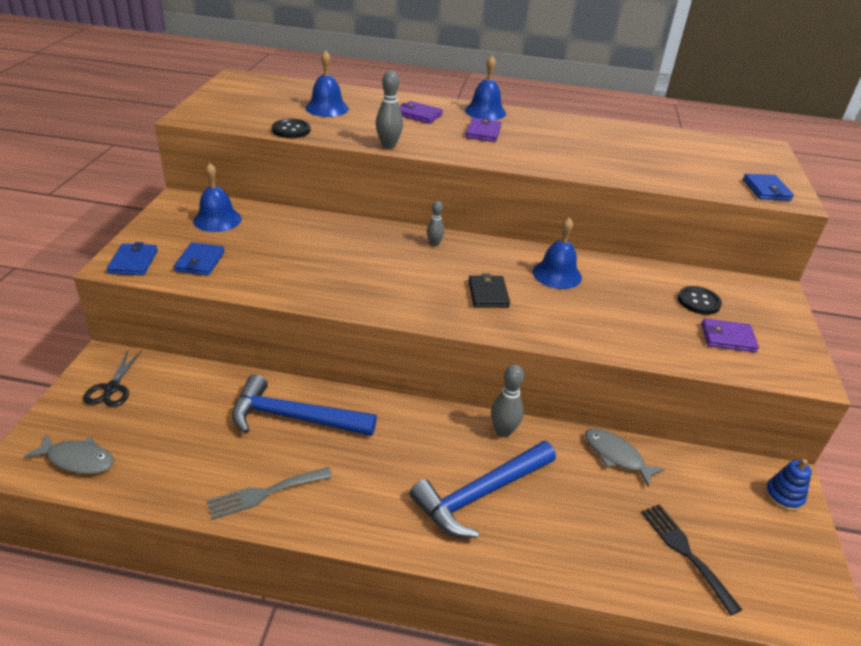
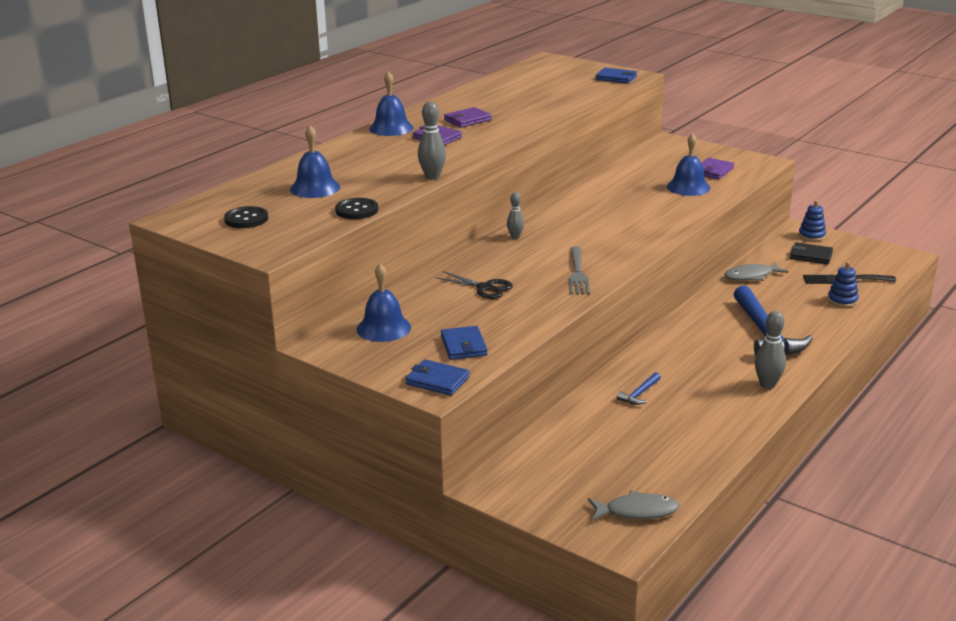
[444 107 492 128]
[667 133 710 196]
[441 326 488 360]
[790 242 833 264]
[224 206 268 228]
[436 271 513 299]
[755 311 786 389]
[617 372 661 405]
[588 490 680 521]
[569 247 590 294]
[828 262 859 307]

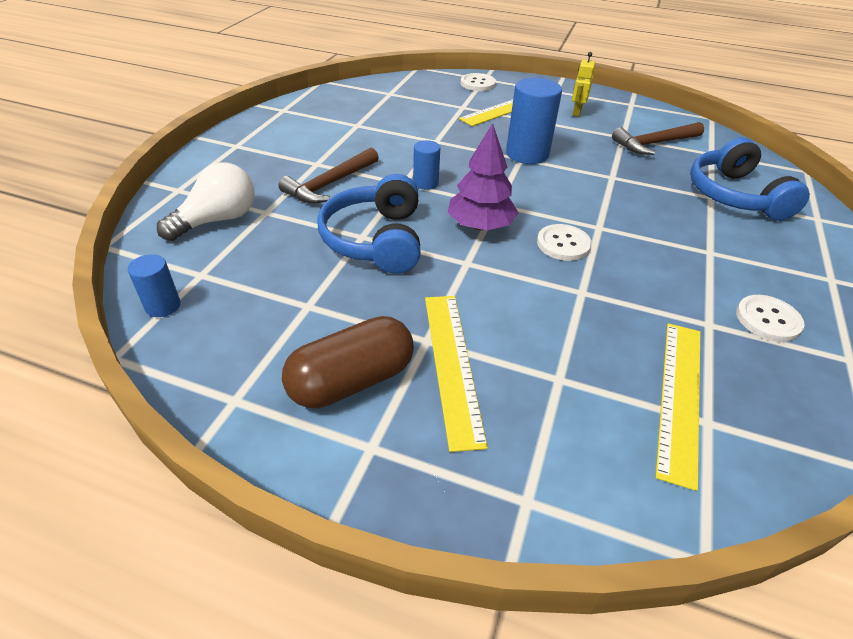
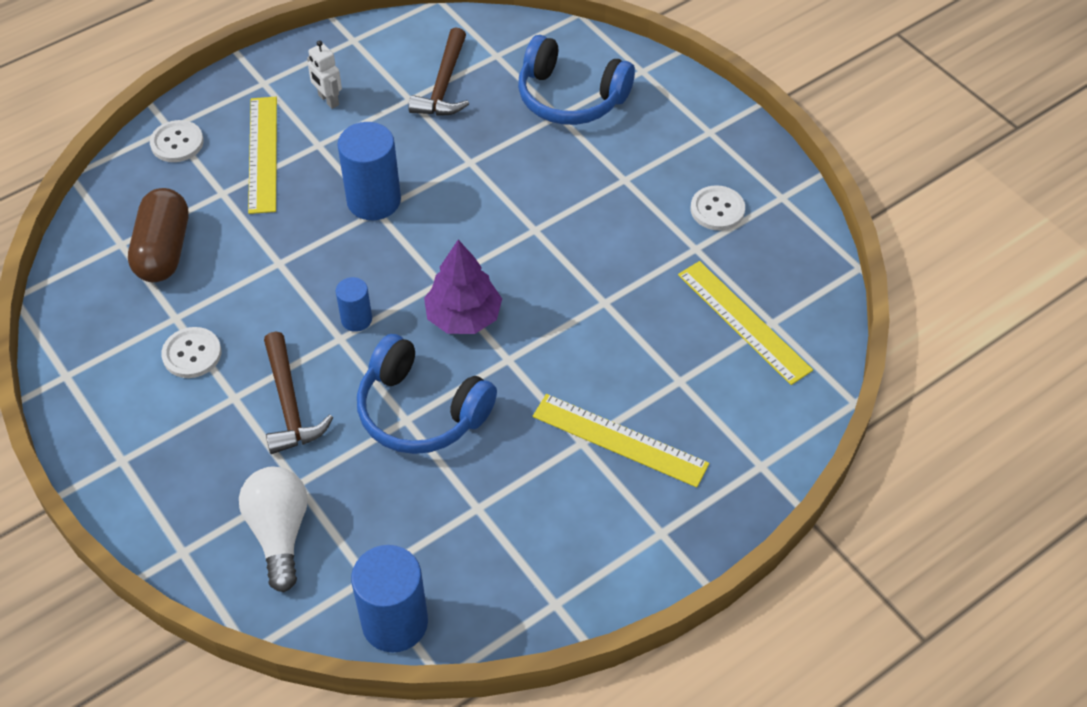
[307 40 342 109]
[161 327 221 378]
[351 545 428 653]
[128 188 188 282]

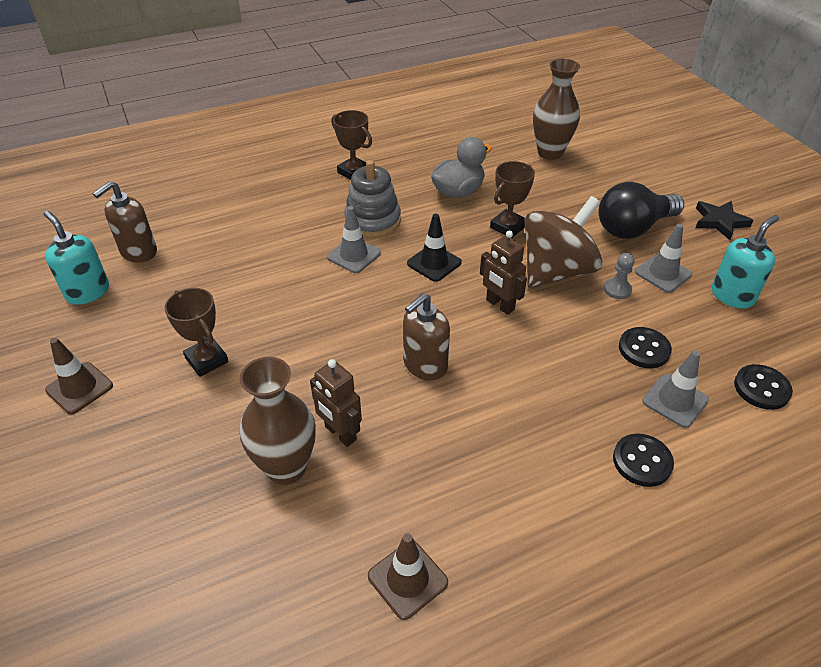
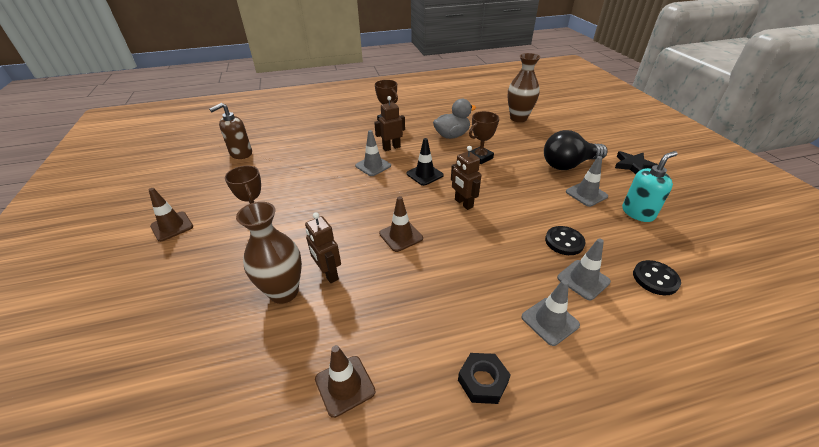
[374 96 405 151]
[525 196 602 288] (first image)
[44 211 109 305] (first image)
[604 253 635 299] (first image)
[379 196 423 252]
[521 279 580 346]
[458 353 511 404]

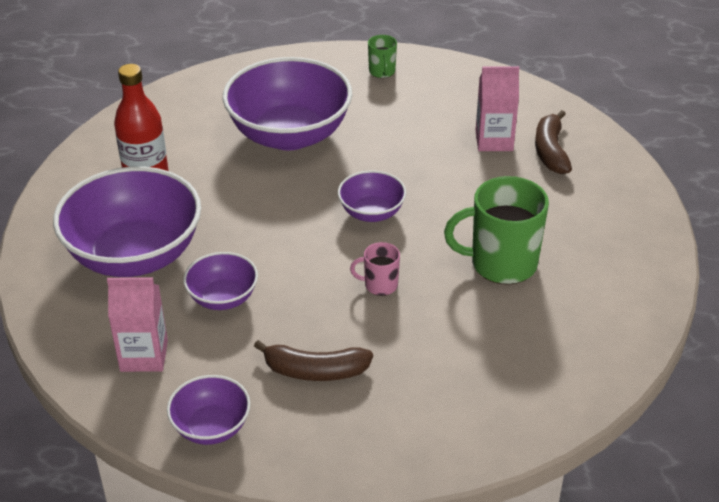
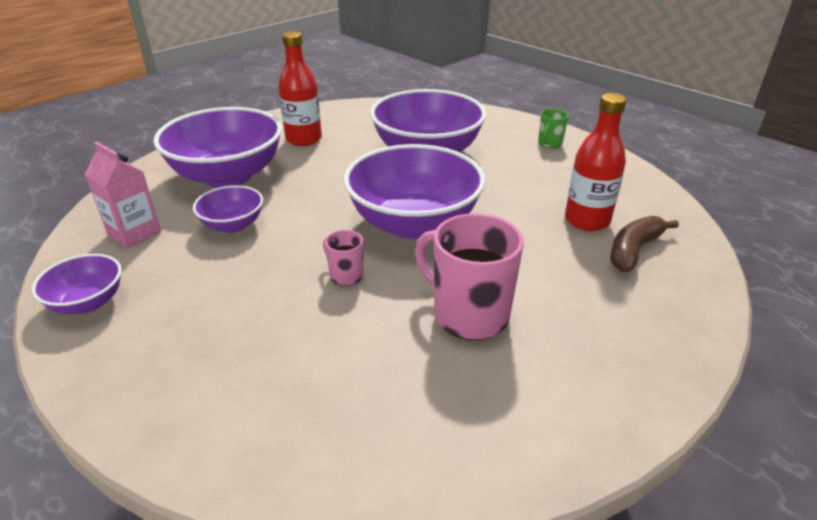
[565 93 626 231]
[344 144 485 239]
[415 213 524 340]
[254 340 373 381] (first image)

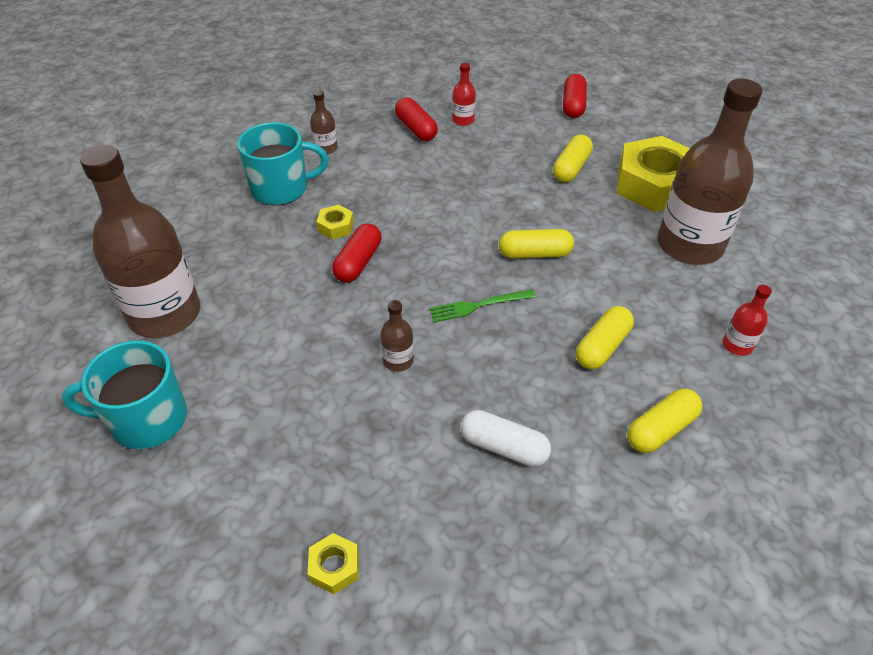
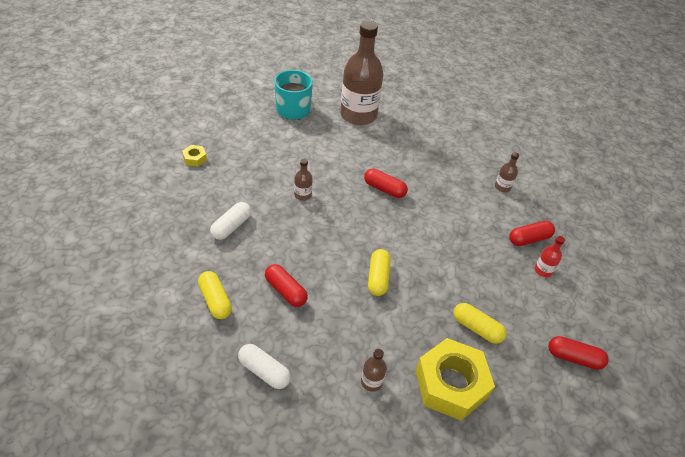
[361 349 387 392]
[237 122 328 205] (first image)
[316 205 354 239] (first image)
[238 344 291 389]
[429 289 536 322] (first image)
[265 264 308 307]

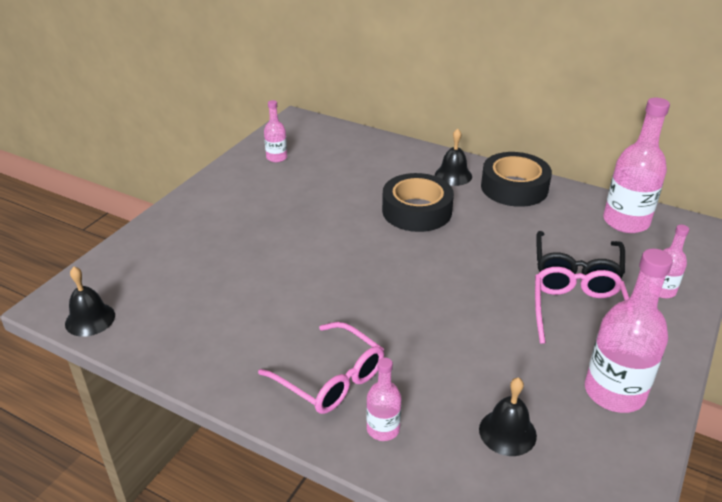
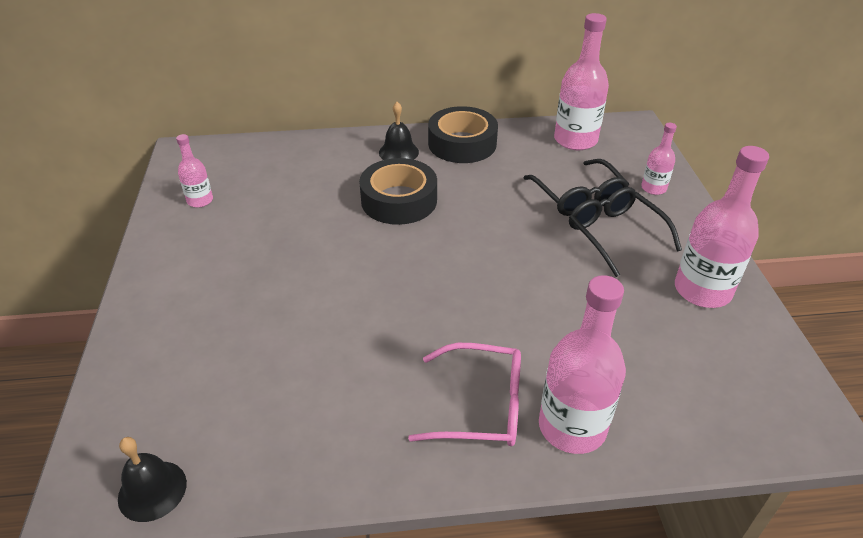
[569 187 682 277]
[539 275 626 454]
[479 377 537 456] (first image)

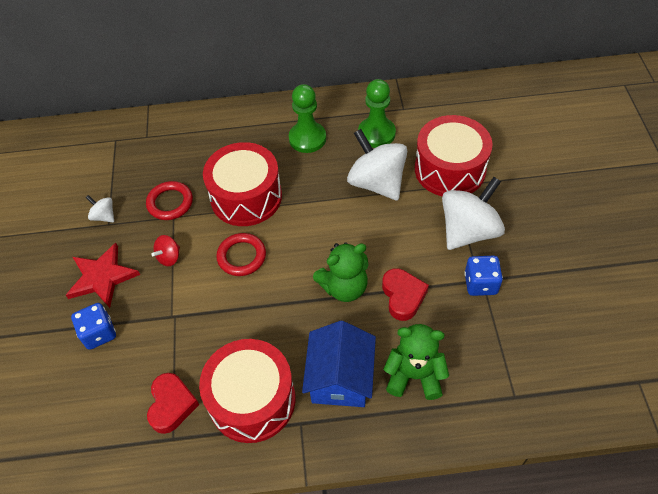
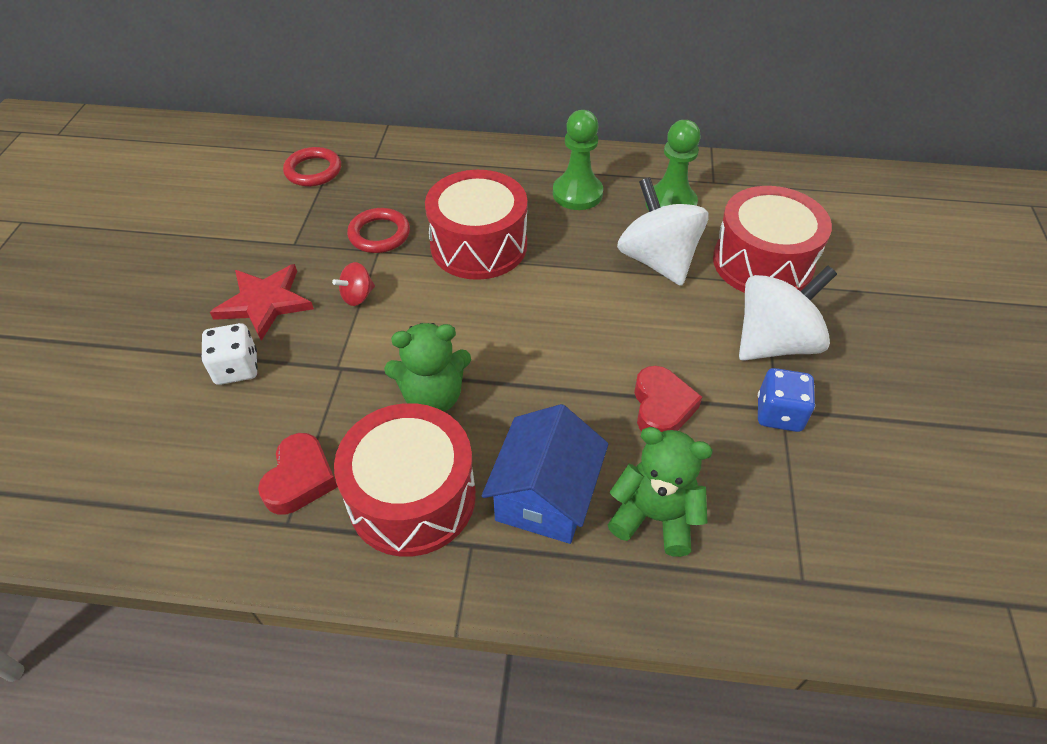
[86 195 114 222] (first image)
[283 147 341 187]
[384 323 471 412]
[201 323 258 385]

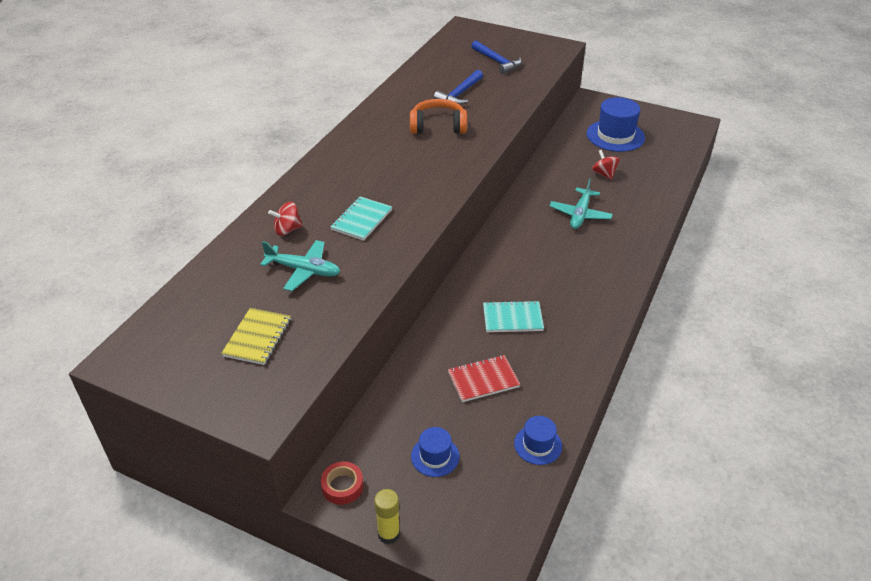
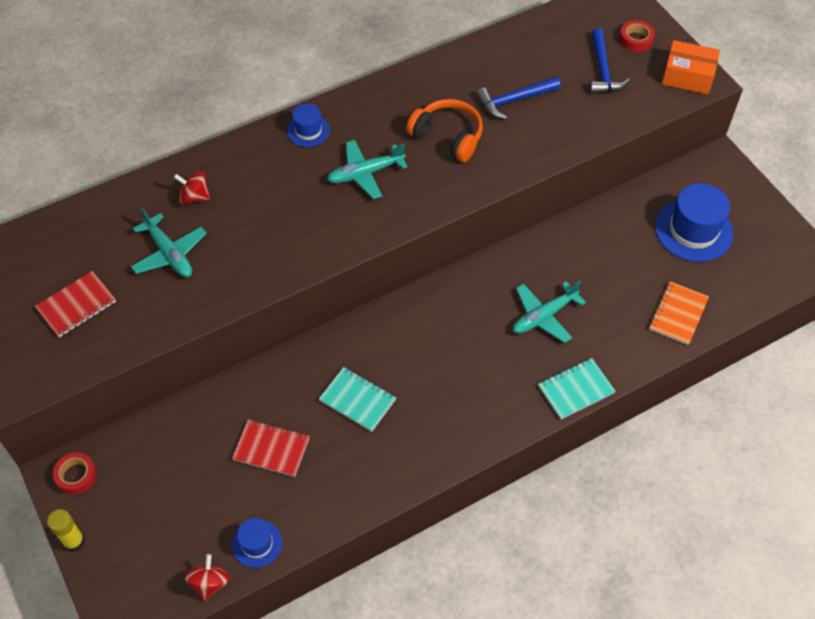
[184 554 230 601]
[538 358 616 420]
[35 271 116 337]
[287 104 330 147]
[619 20 655 52]
[662 40 720 94]
[327 140 408 199]
[649 281 709 345]

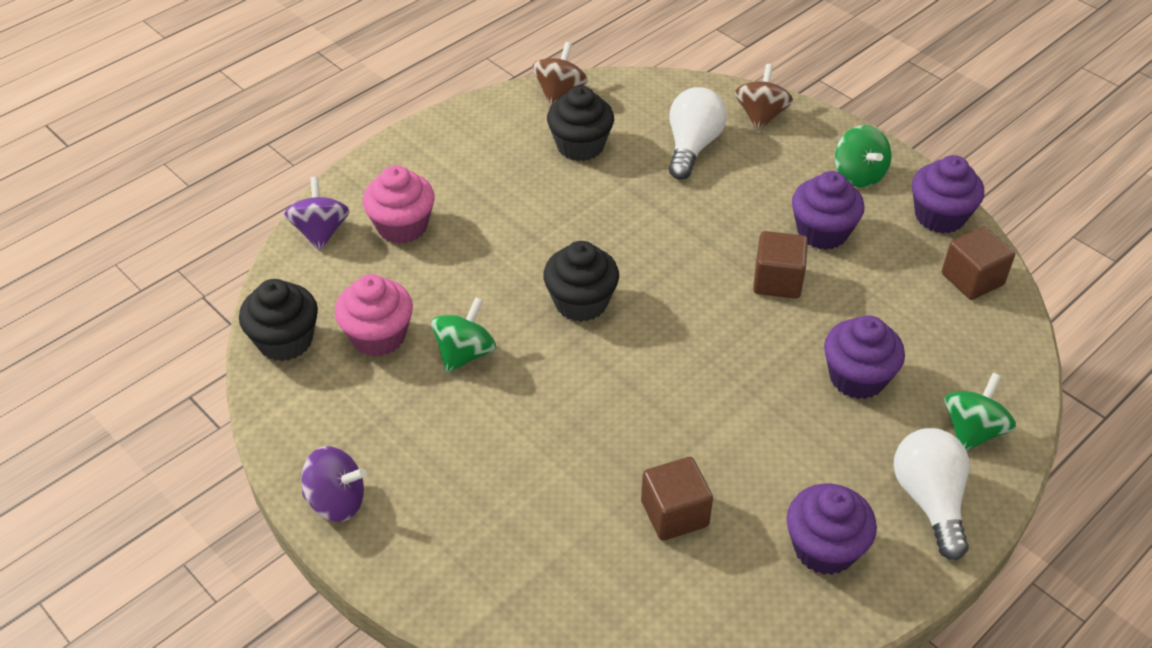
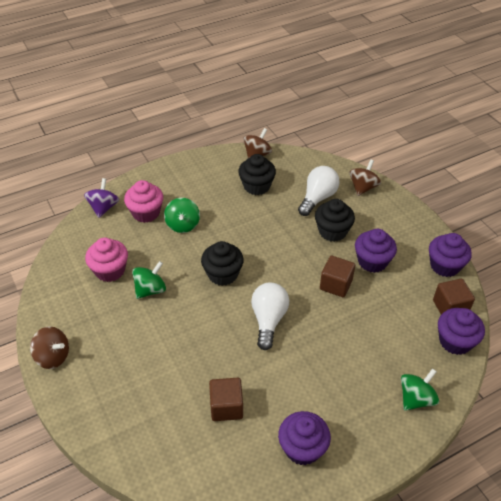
[164 198 200 233]
[315 199 355 242]
[438 308 485 355]
[251 283 289 350]
[30 326 69 369]

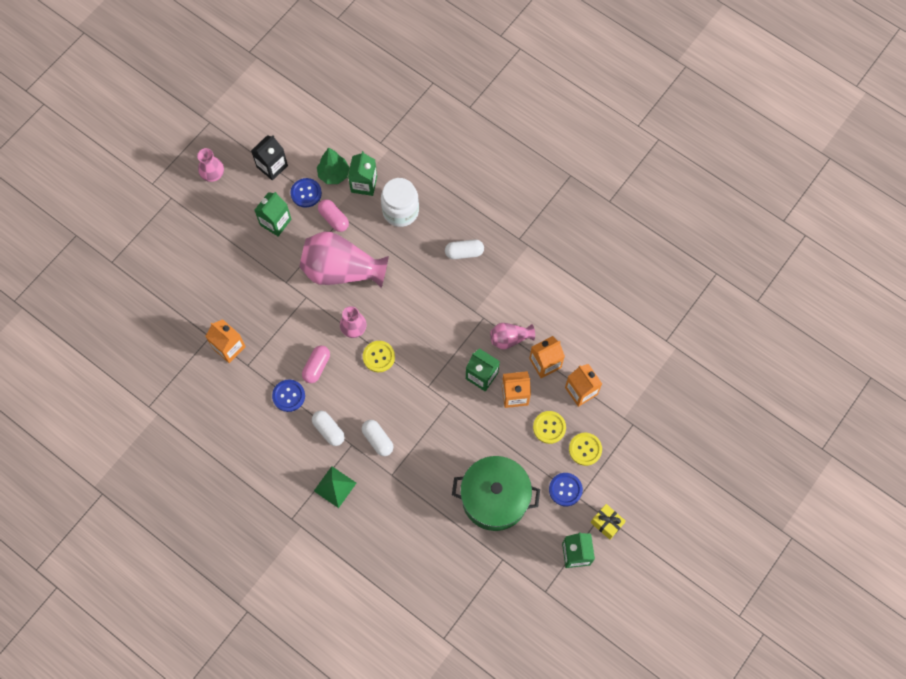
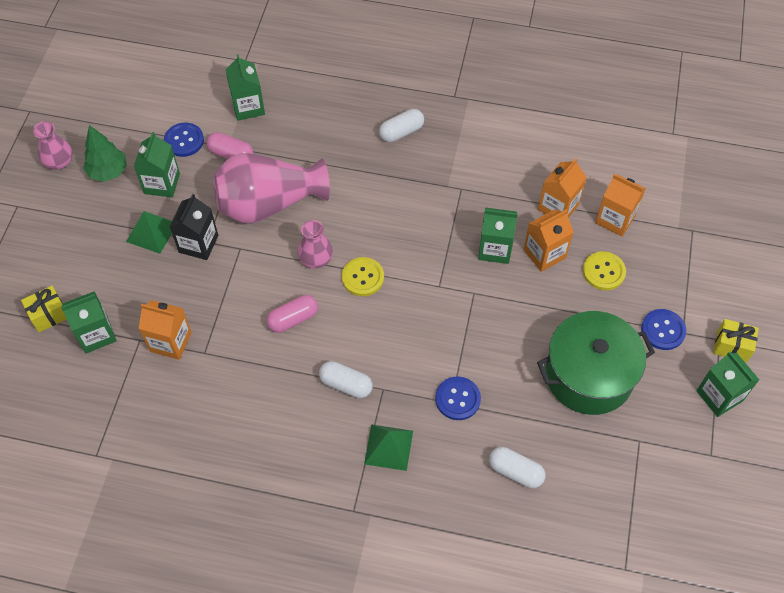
[169 194 218 260]
[83 125 127 182]
[381 178 419 227] (first image)
[490 323 535 350] (first image)
[266 295 318 333]
[435 376 481 420]
[489 447 545 488]
[569 433 602 466] (first image)
[126 211 172 254]
[21 285 66 332]
[61 291 117 353]

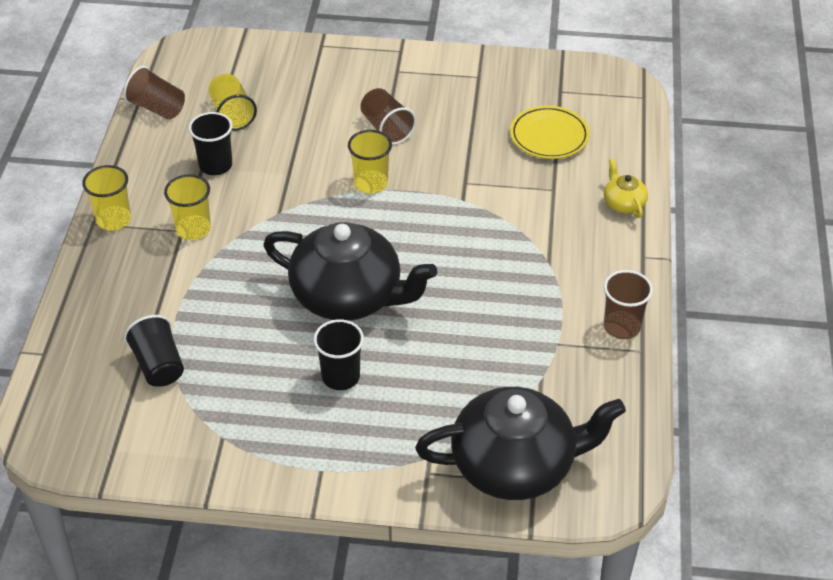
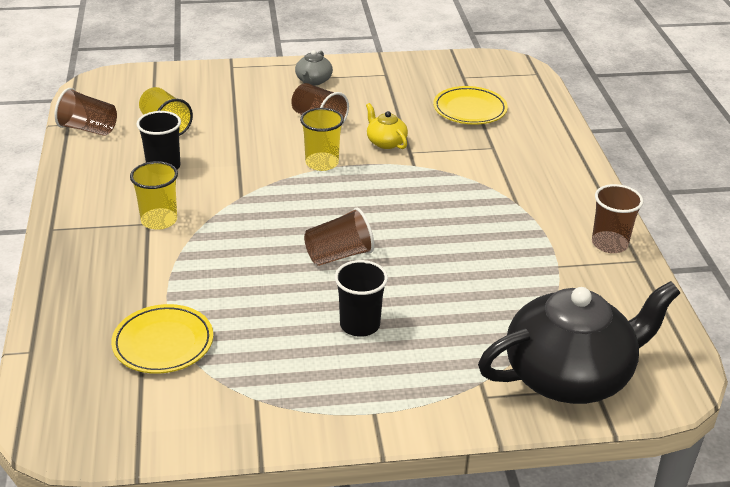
[366 103 408 149]
[82 165 131 231] (first image)
[304 208 374 266]
[111 304 213 374]
[295 50 333 85]

